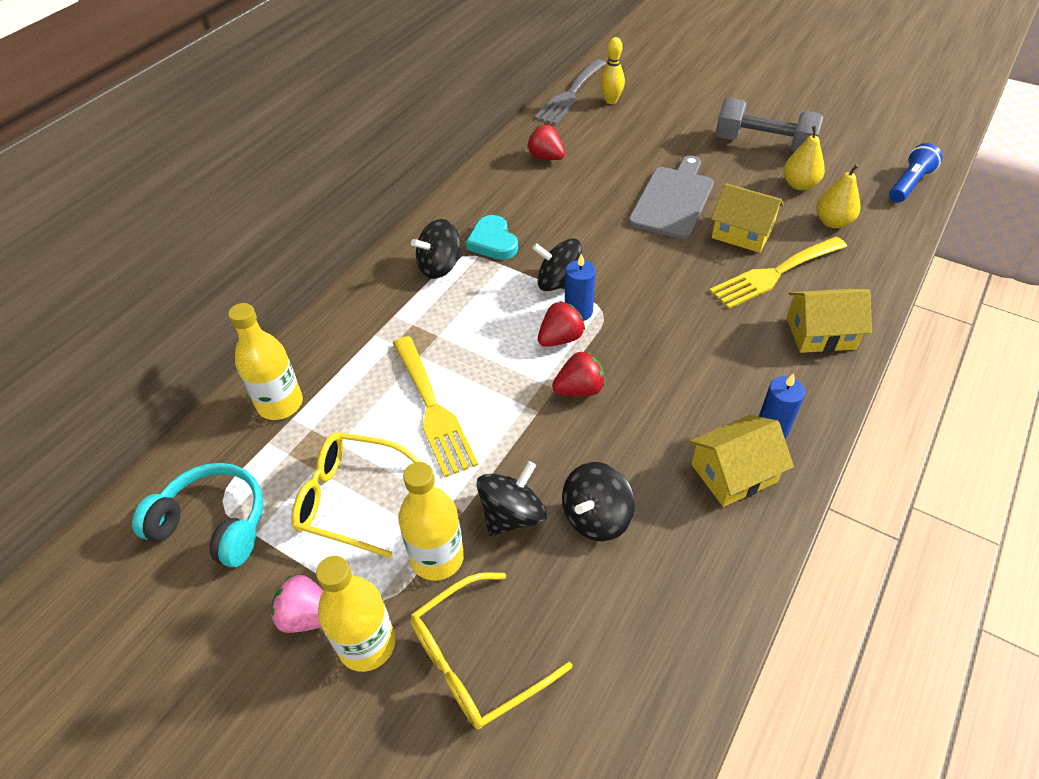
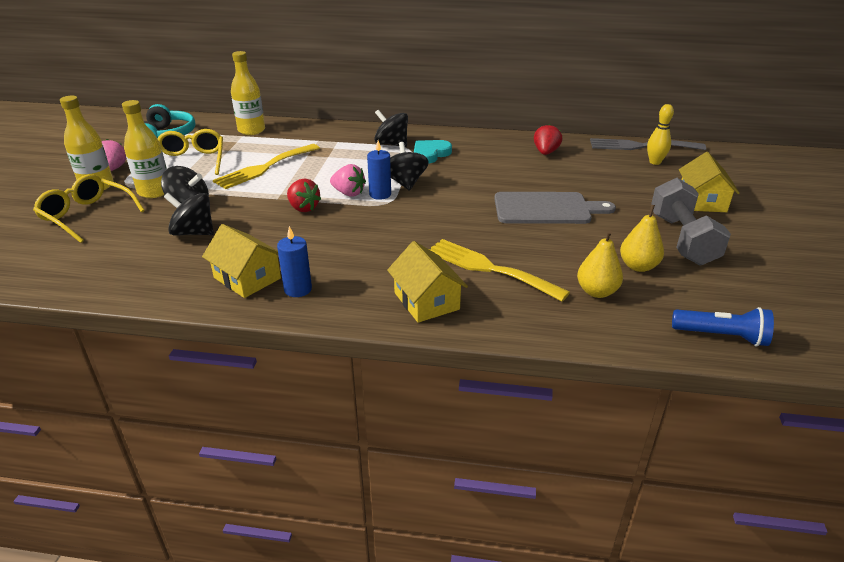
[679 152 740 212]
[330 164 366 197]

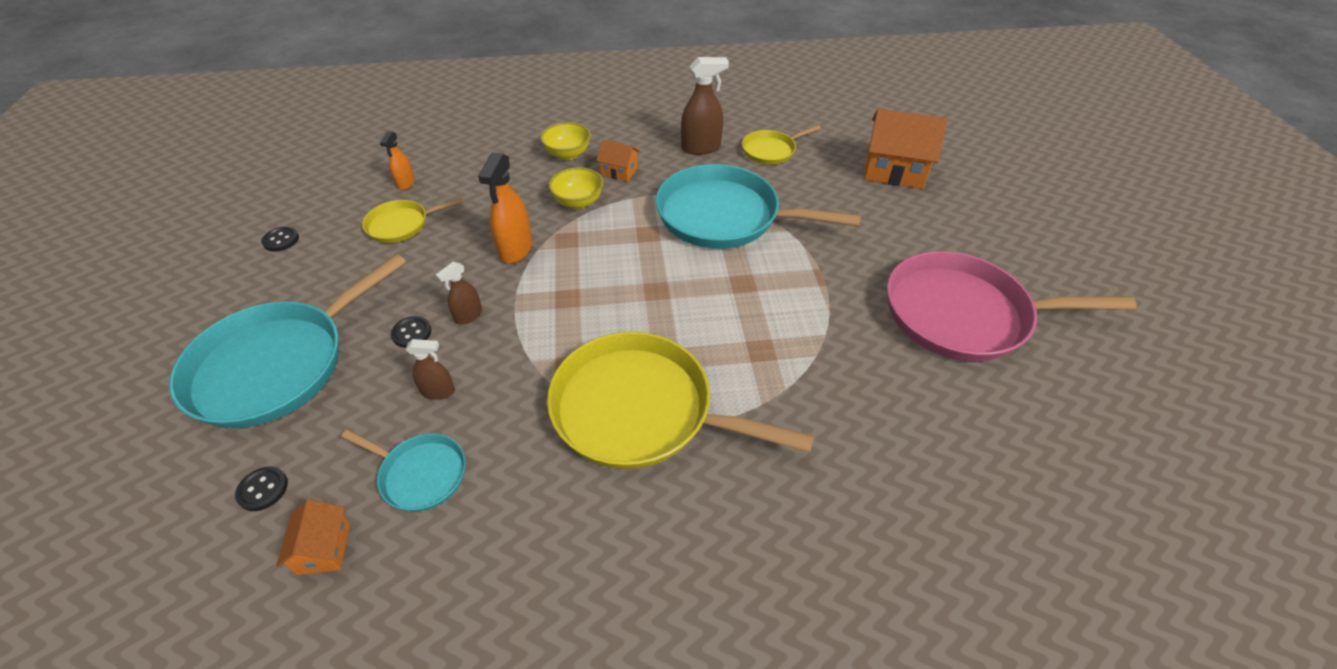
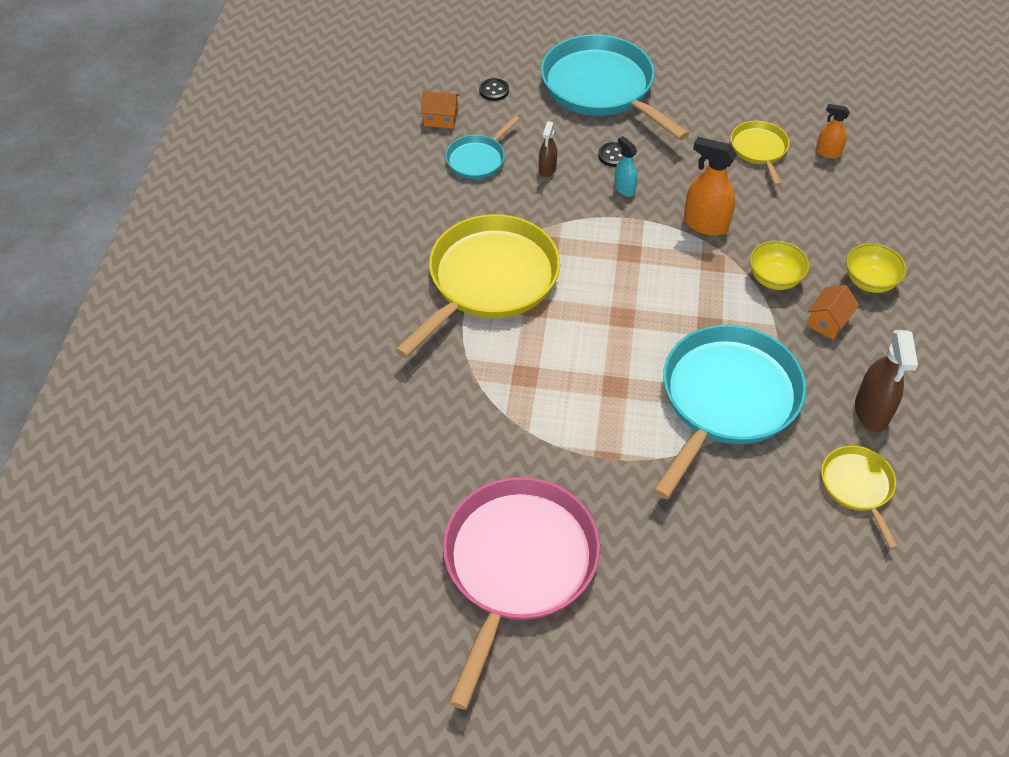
[864 109 947 189] (first image)
[261 227 299 252] (first image)
[614 136 637 197]

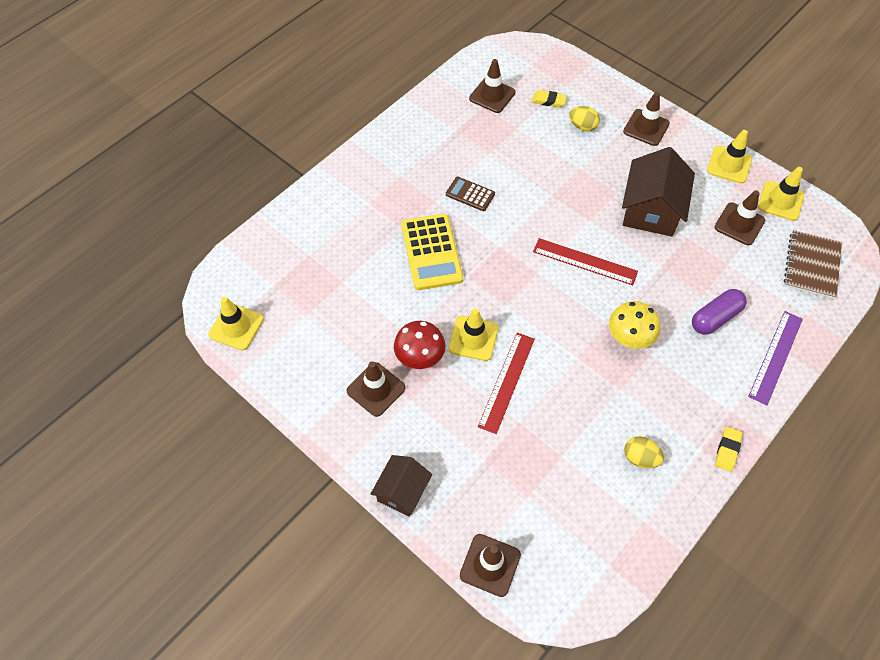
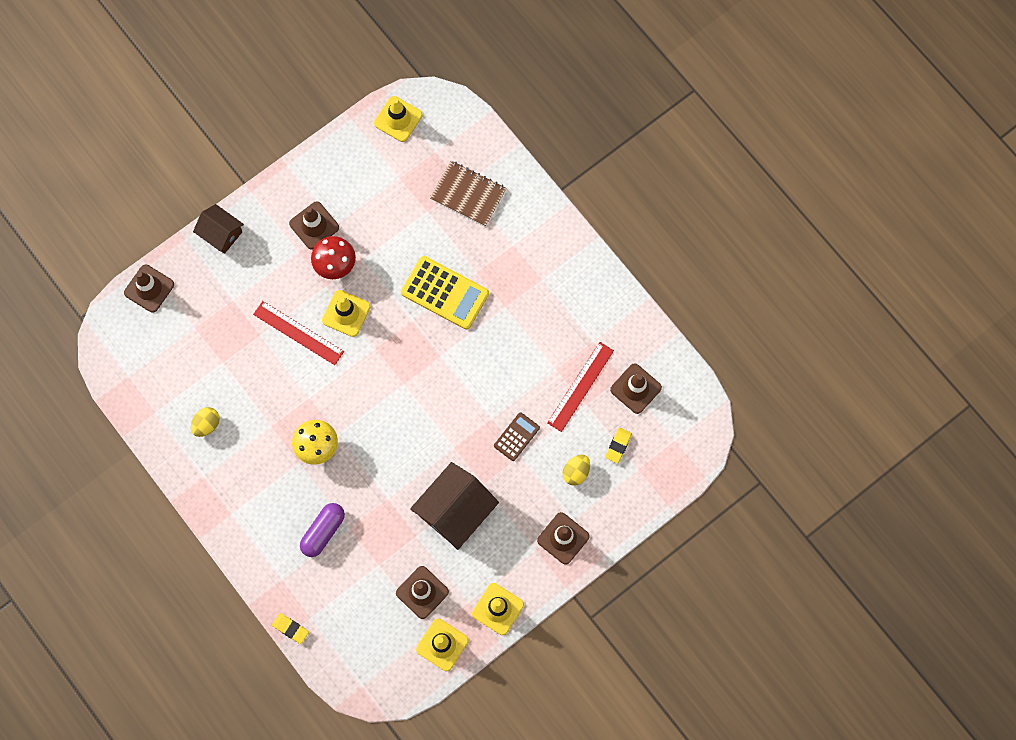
[410 462 499 550]
[494 412 540 461]
[401 256 489 330]
[430 161 507 227]
[547 342 614 432]
[300 503 345 557]
[748 311 803 405] (first image)
[272 613 309 644]

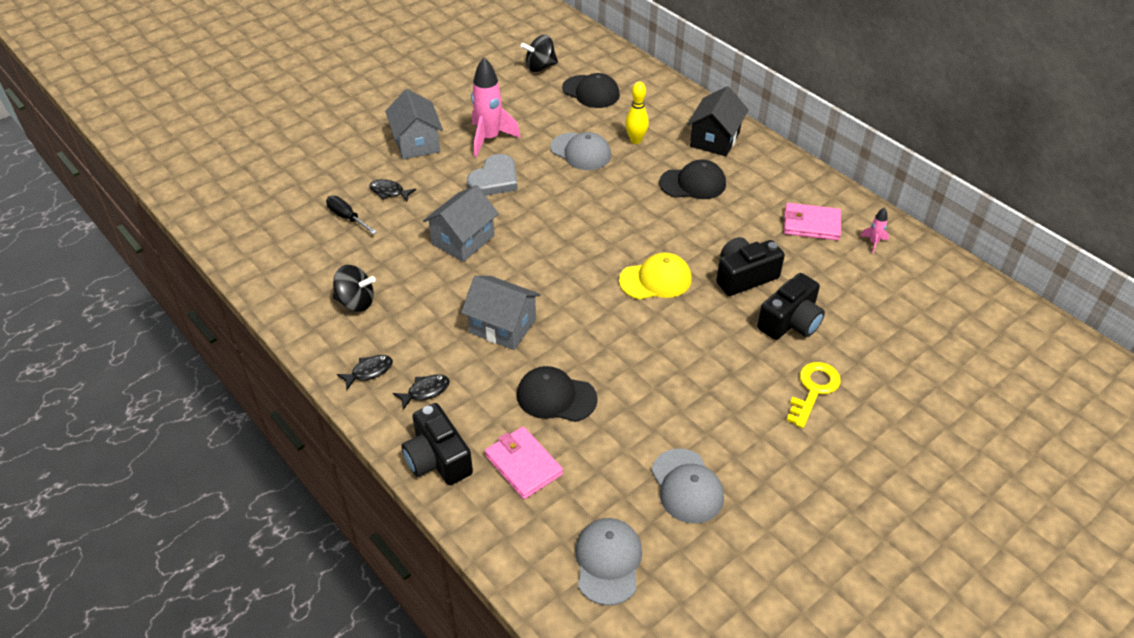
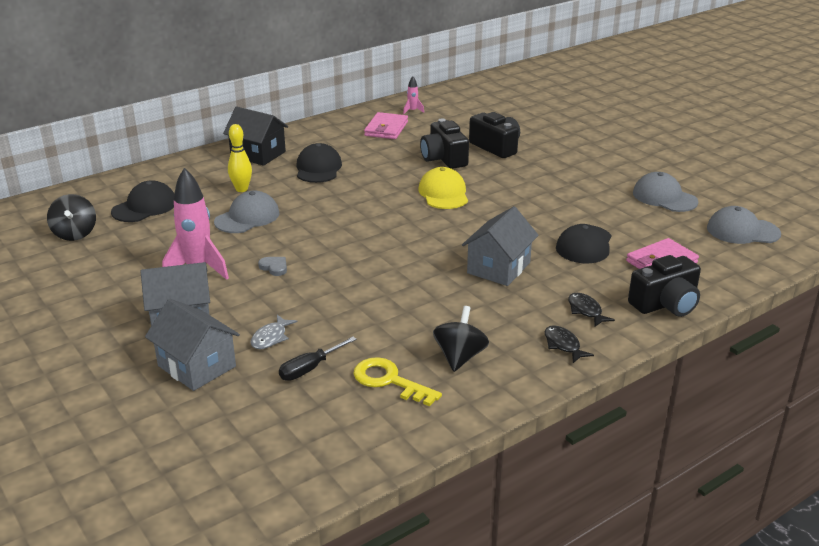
[258 257 287 276]
[250 315 298 349]
[145 299 240 391]
[354 357 442 406]
[633 172 698 212]

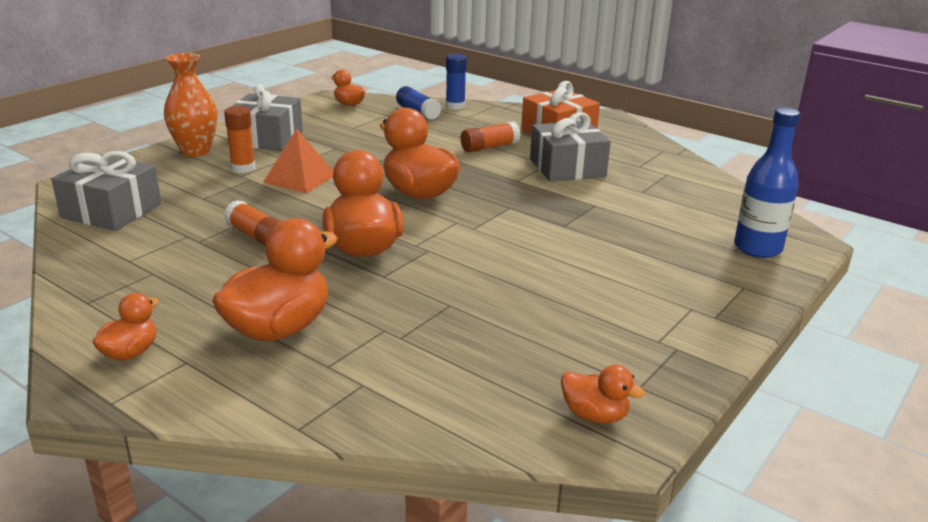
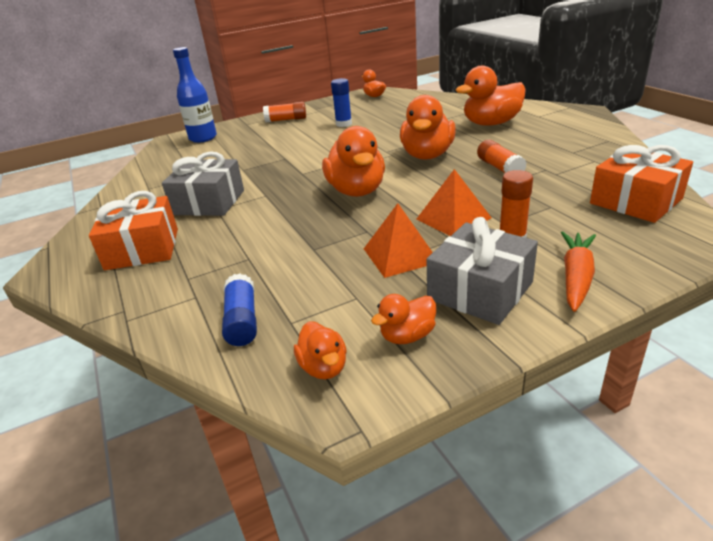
[561 231 596 312]
[331 78 352 127]
[263 102 306 123]
[590 145 693 223]
[371 294 436 344]
[364 203 433 278]

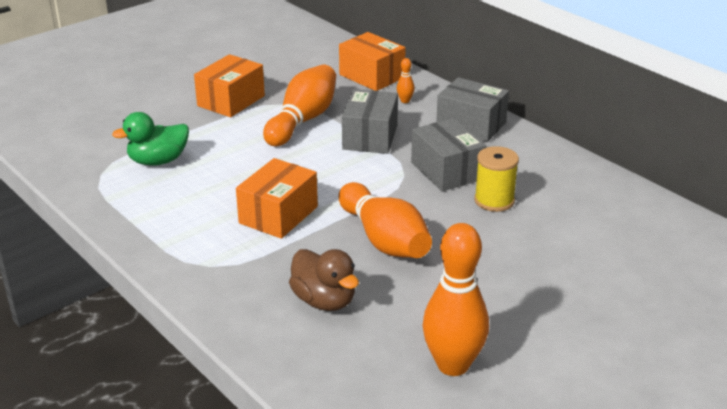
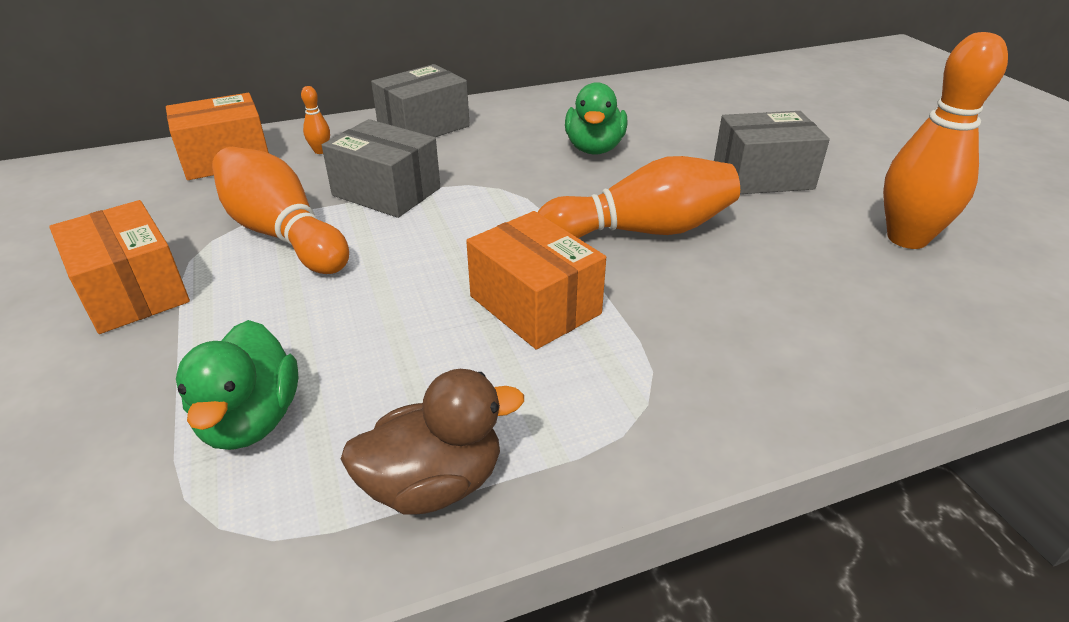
[714 111 830 194]
[565 82 628 155]
[341 369 524 514]

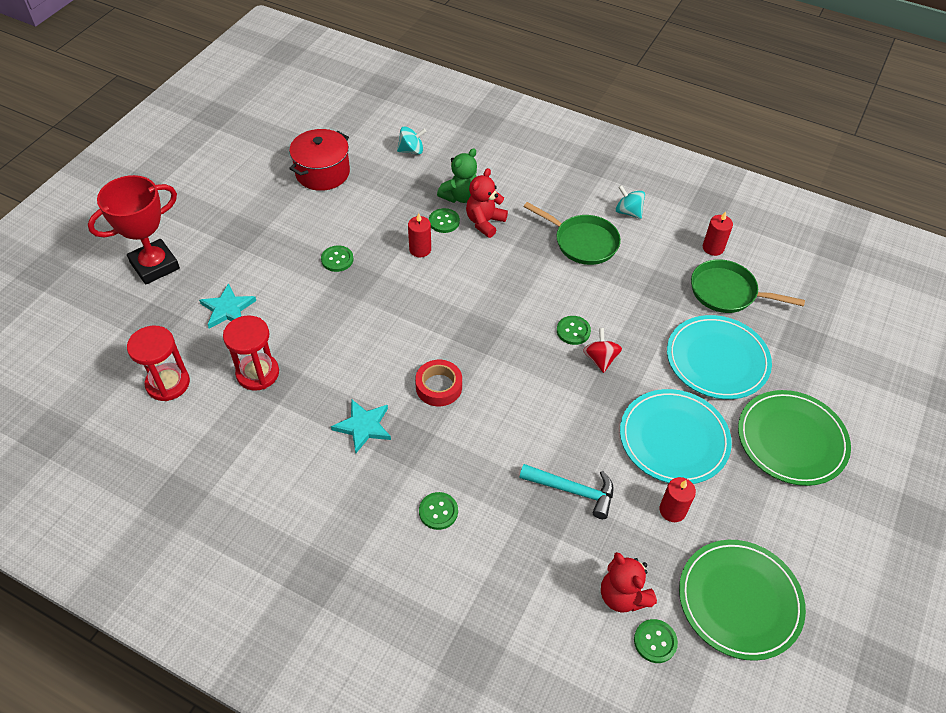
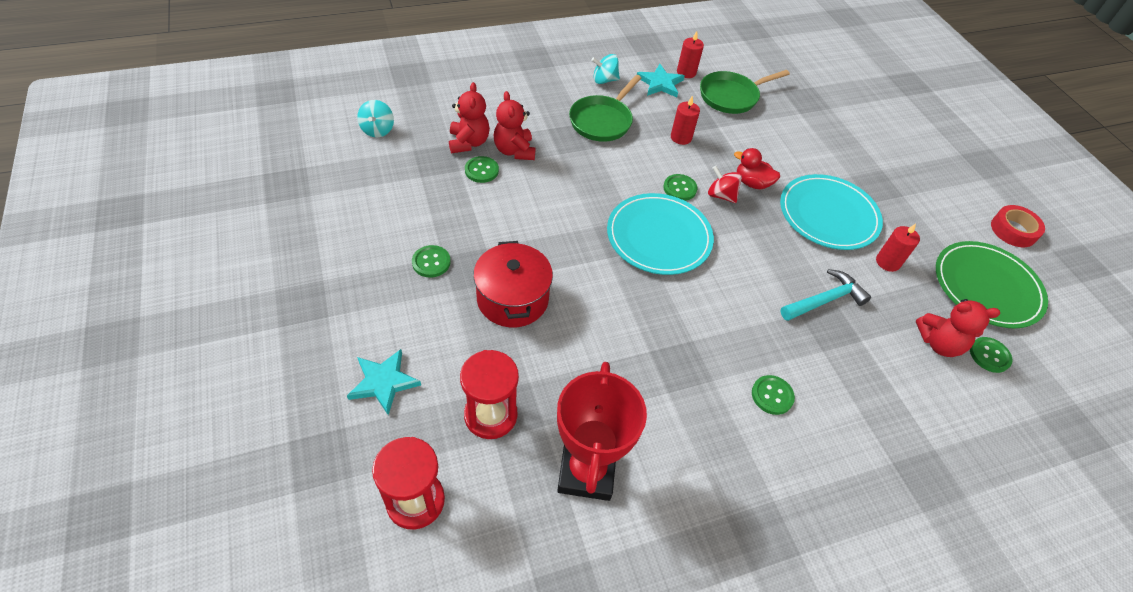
[357 100 394 137]
[473 241 553 327]
[449 82 490 153]
[557 362 647 501]
[569 75 641 142]
[671 96 700 145]
[607 193 714 275]
[991 205 1045 247]
[738 390 851 486] (first image)
[637 64 685 97]
[734 148 780 190]

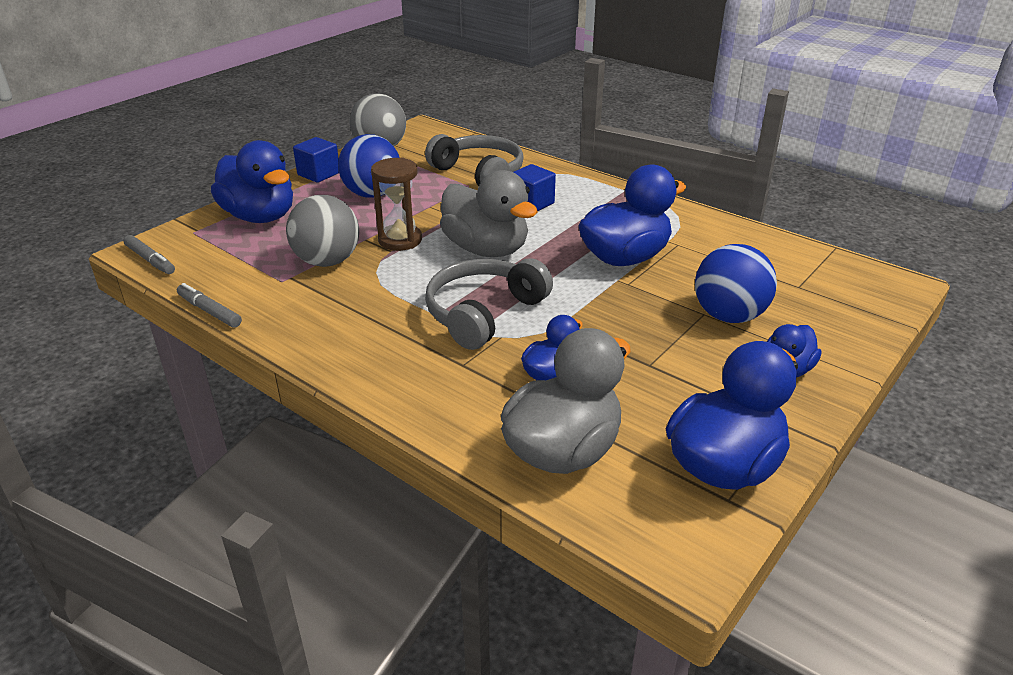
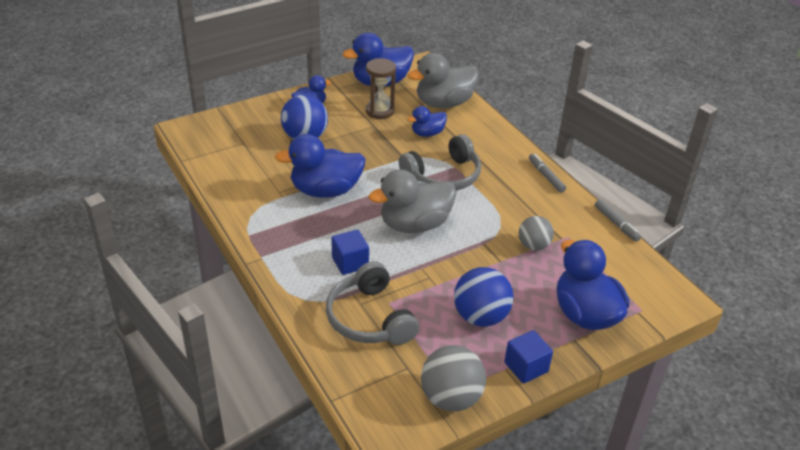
[366 58 396 119]
[369 169 456 233]
[518 216 554 251]
[529 154 566 193]

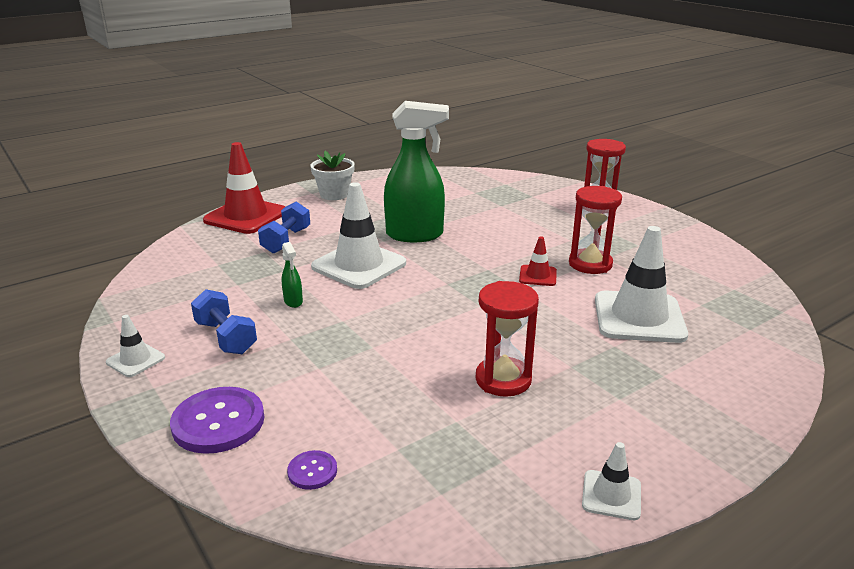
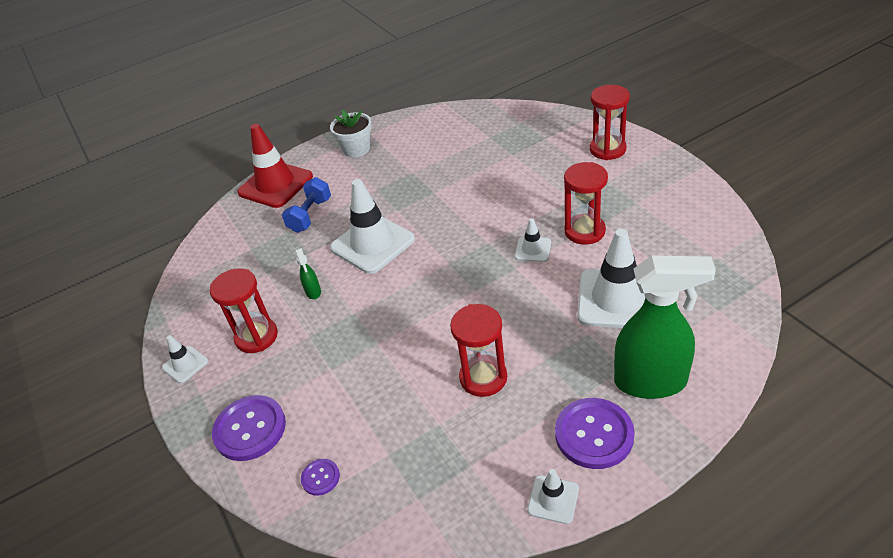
[614 255 716 399]
[515 218 551 262]
[210 268 278 353]
[555 398 635 469]

